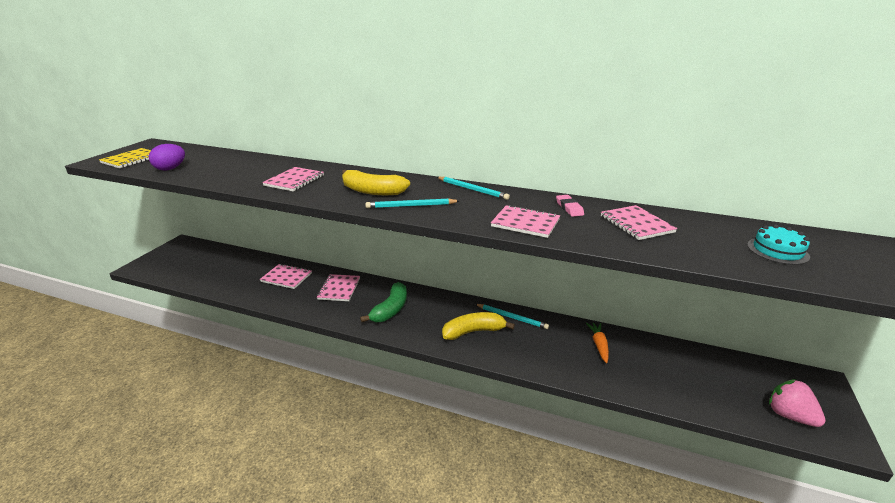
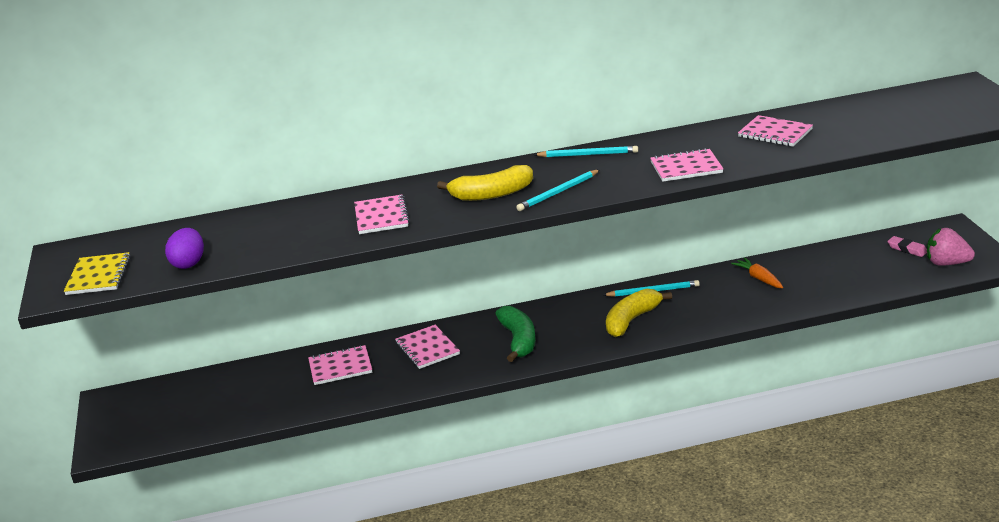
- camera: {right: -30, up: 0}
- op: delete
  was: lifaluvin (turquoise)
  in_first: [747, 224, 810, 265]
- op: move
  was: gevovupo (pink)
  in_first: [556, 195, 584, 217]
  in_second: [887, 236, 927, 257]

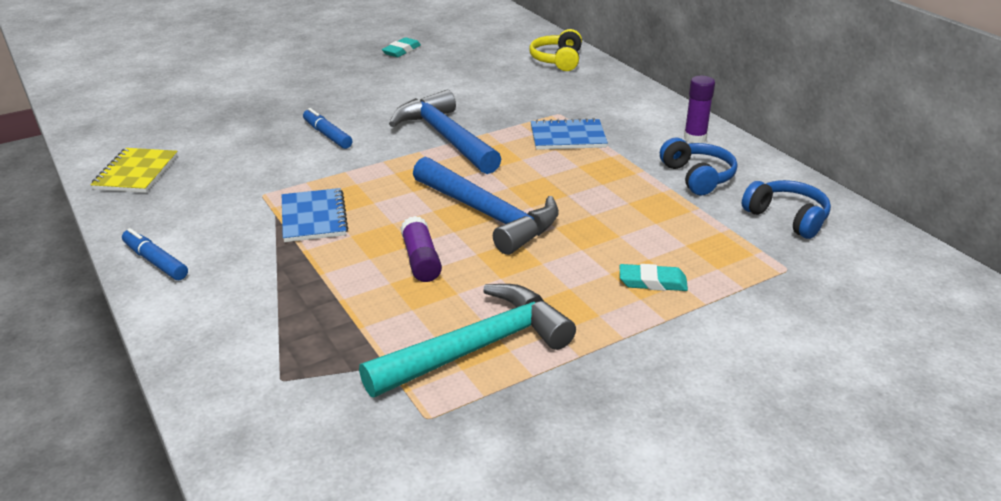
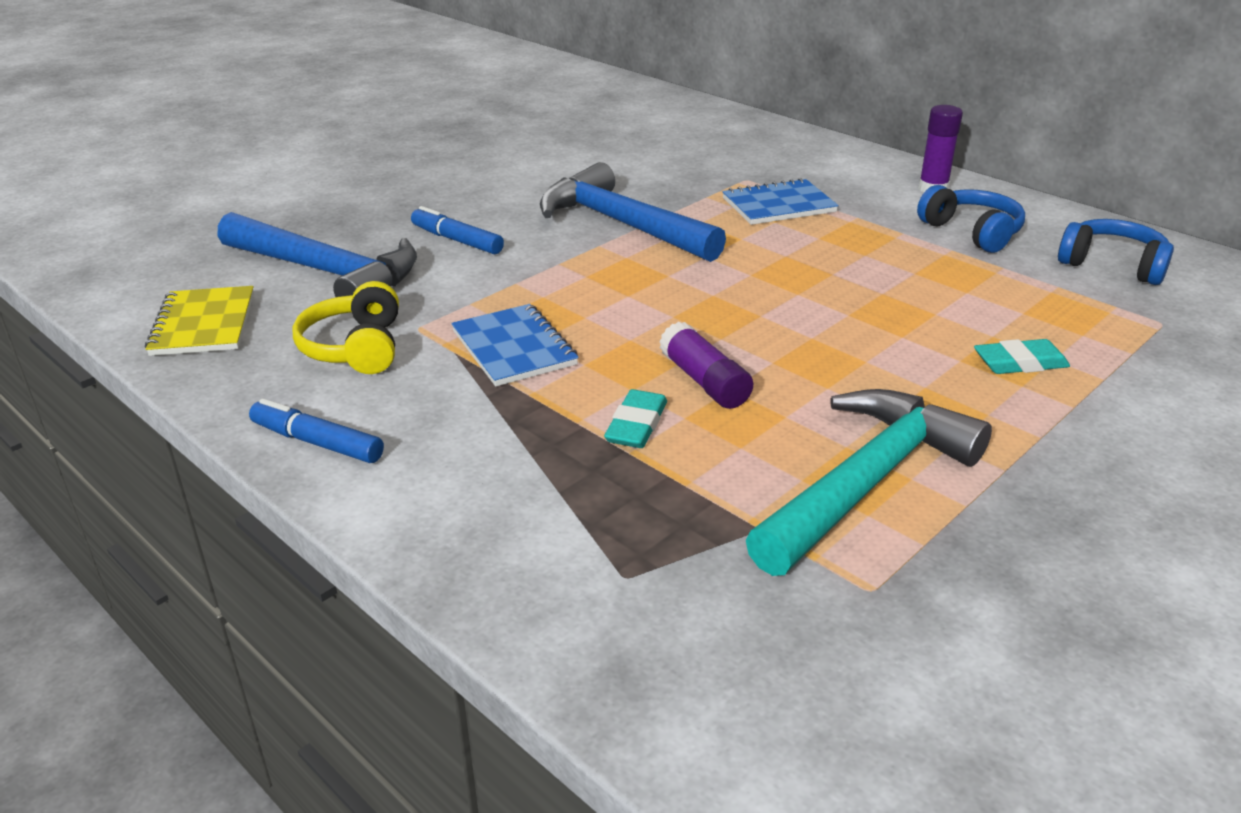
- camera: {right: -15, up: 0}
- op: move
  was: gevovupo (turquoise)
  in_first: [382, 37, 421, 57]
  in_second: [604, 389, 667, 448]
- op: move
  was: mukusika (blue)
  in_first: [413, 157, 559, 255]
  in_second: [218, 212, 417, 297]
- op: move
  was: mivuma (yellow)
  in_first: [529, 29, 582, 71]
  in_second: [292, 281, 399, 374]

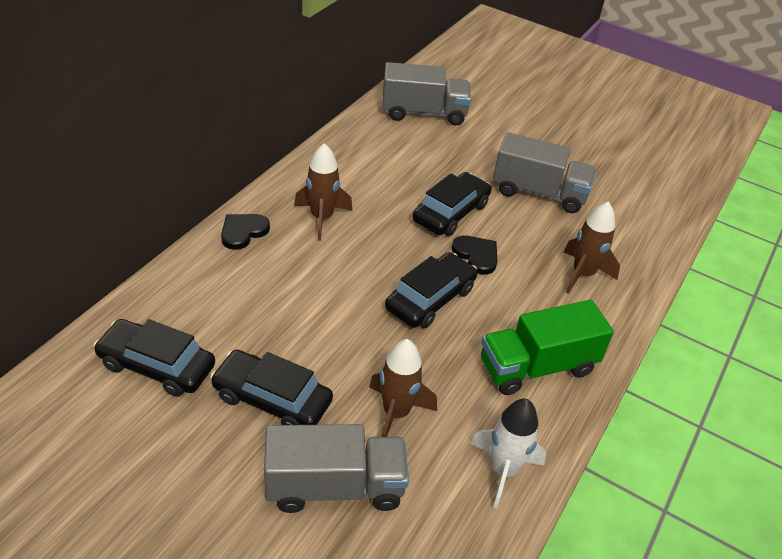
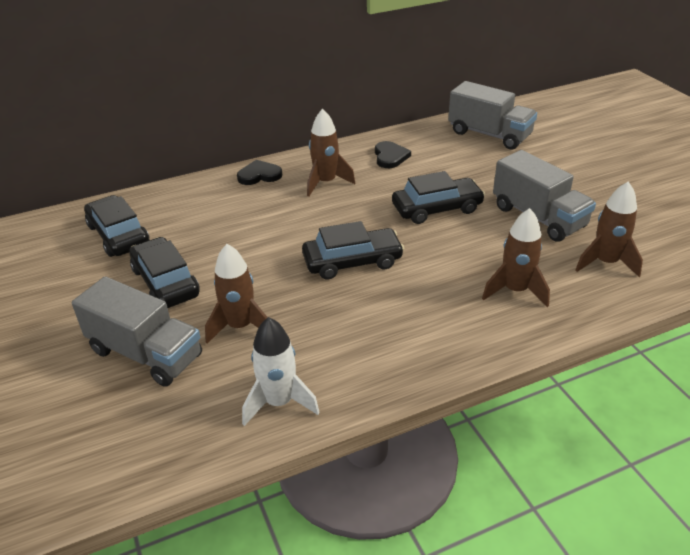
- camera: {right: 40, up: -5}
- op: delete
  was: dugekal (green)
  in_first: [481, 300, 614, 395]
- op: insert
  now: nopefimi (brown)
  in_second: [575, 181, 643, 277]
- op: move
  was: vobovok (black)
  in_first: [452, 235, 497, 274]
  in_second: [375, 141, 411, 168]

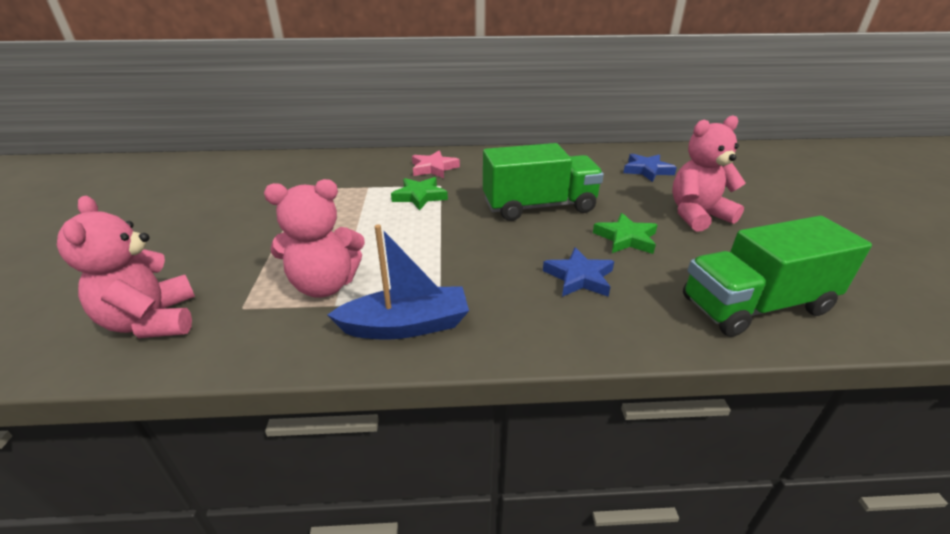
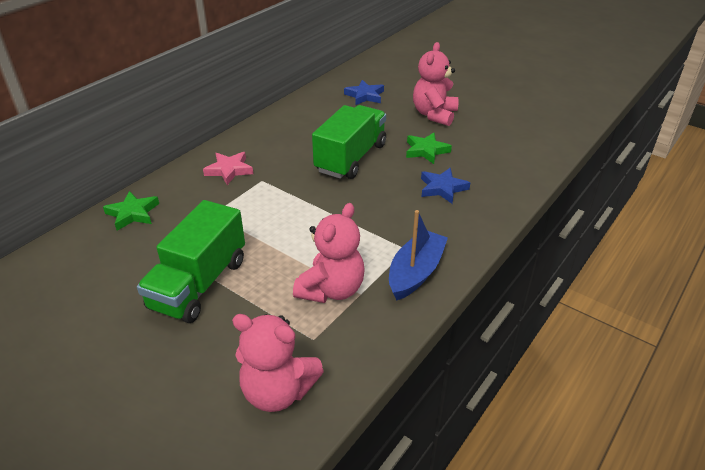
- camera: {right: -50, up: 5}
- op: move
  was: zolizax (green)
  in_first: [391, 177, 448, 211]
  in_second: [103, 191, 159, 231]
- op: move
  was: dugekal (green)
  in_first: [683, 216, 872, 337]
  in_second: [137, 200, 245, 323]

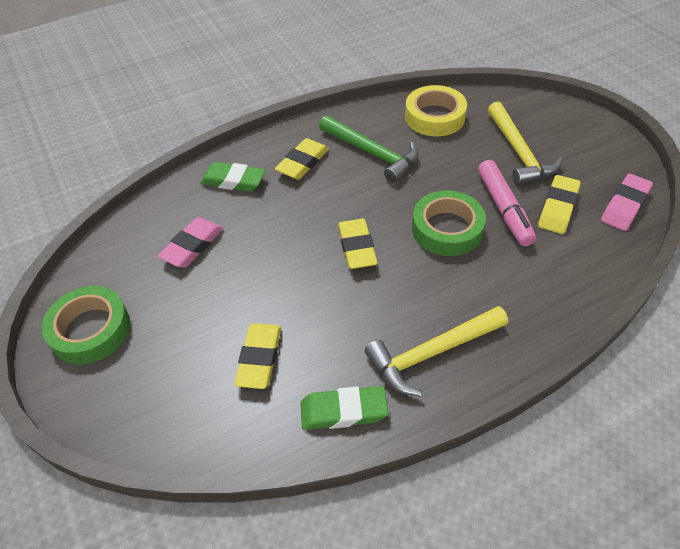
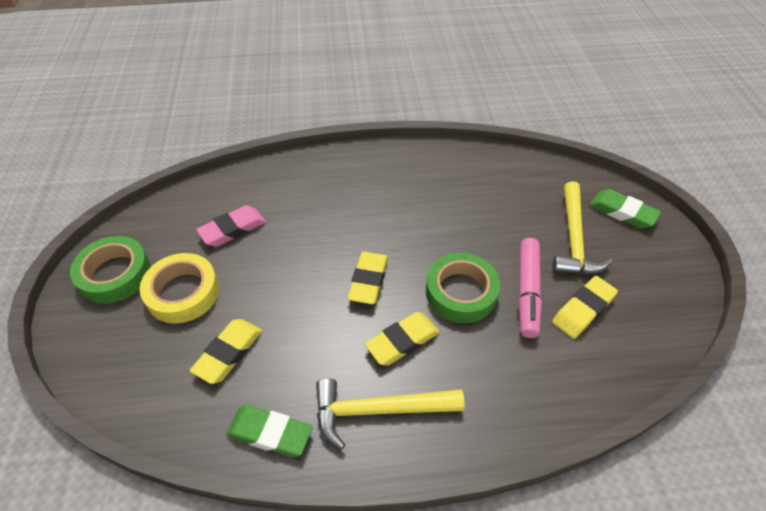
- camera: {right: 20, up: 0}
- op: delete
  was: mukusika (green)
  in_first: [319, 115, 419, 183]
- op: delete
  was: gevovupo (pink)
  in_first: [601, 174, 653, 231]
- op: move
  was: gevovupo (green)
  in_first: [200, 162, 266, 192]
  in_second: [590, 189, 661, 229]
- op: move
  was: gevovupo (yellow)
  in_first: [275, 138, 329, 180]
  in_second: [365, 312, 440, 365]
- op: move
  was: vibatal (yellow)
  in_first: [405, 85, 467, 136]
  in_second: [140, 253, 219, 324]

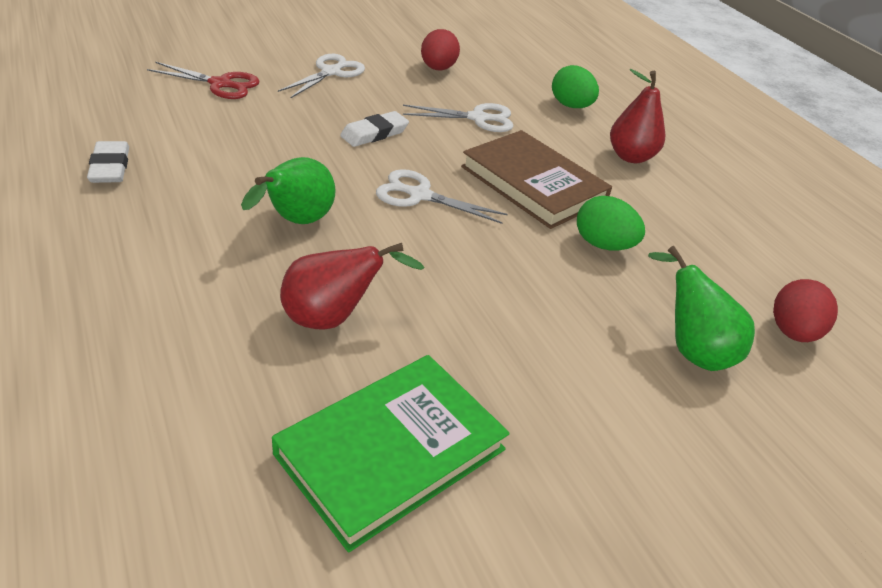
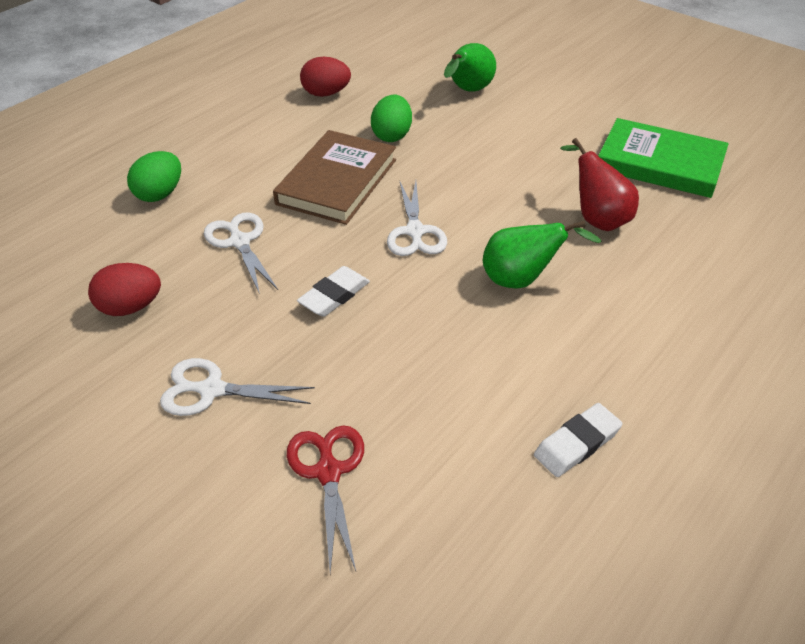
- camera: {right: -110, up: 5}
- op: delete
  was: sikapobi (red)
  in_first: [610, 69, 665, 163]
- op: move
  was: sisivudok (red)
  in_first: [773, 279, 838, 342]
  in_second: [300, 57, 351, 97]
- op: rotate
  was: gevovupo (white)
  in_first: [340, 111, 409, 147]
  in_second: [297, 266, 370, 317]
  clockwise: -75

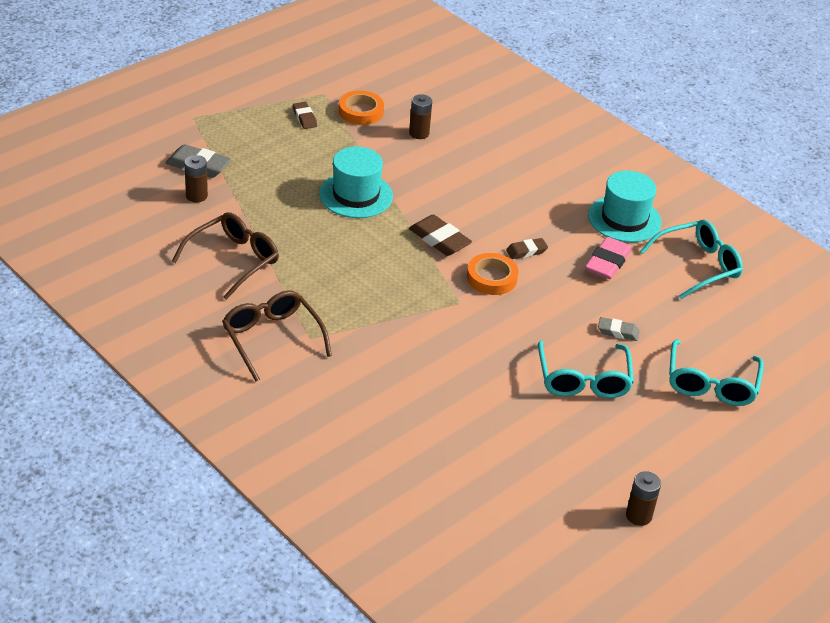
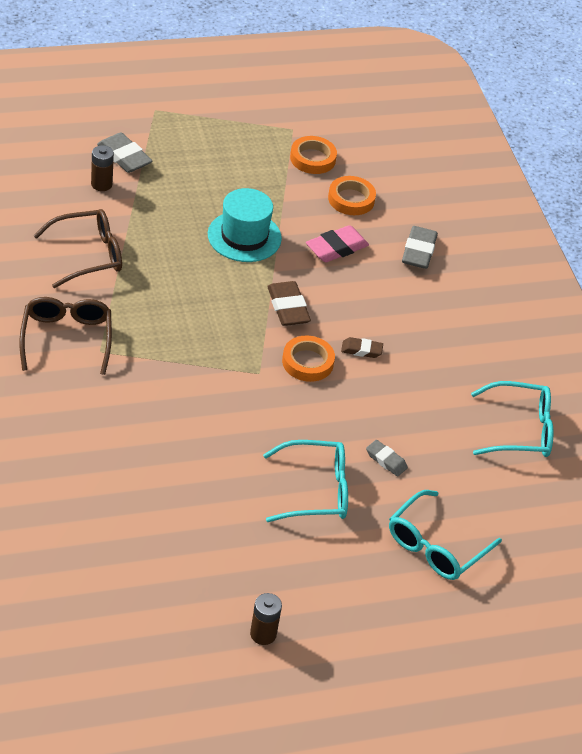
- camera: {right: 25, up: 5}
- op: delete
  was: gevovupo (brown)
  in_first: [293, 102, 317, 129]
- op: delete
  was: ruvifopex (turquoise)
  in_first: [588, 171, 661, 242]
- op: insert
  now: gevovupo (grey)
  in_second: [402, 226, 438, 269]
- op: move
  was: gevovupo (pink)
  in_first: [585, 237, 632, 279]
  in_second: [306, 225, 369, 262]
- op: replace
  was: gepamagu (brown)
  now: vibatal (orange)
  in_first: [409, 94, 432, 139]
  in_second: [328, 176, 376, 215]
- op: rotate
  was: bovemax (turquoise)
  in_first: [538, 341, 634, 398]
  in_second: [263, 440, 348, 522]
  clockwise: -120

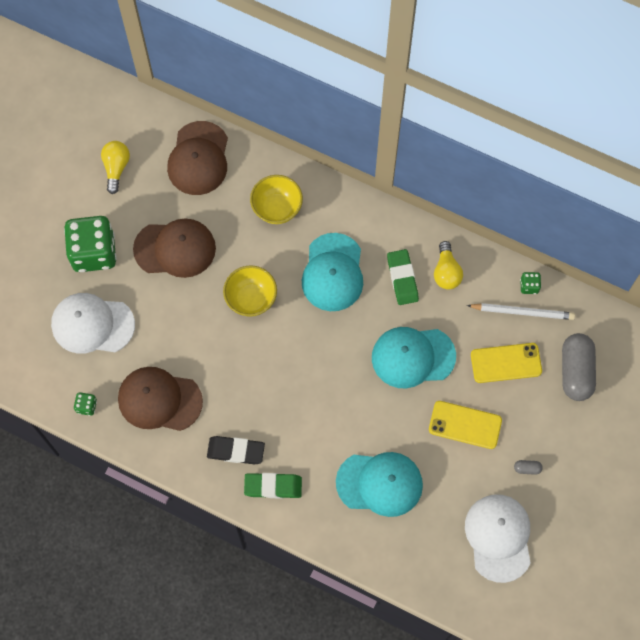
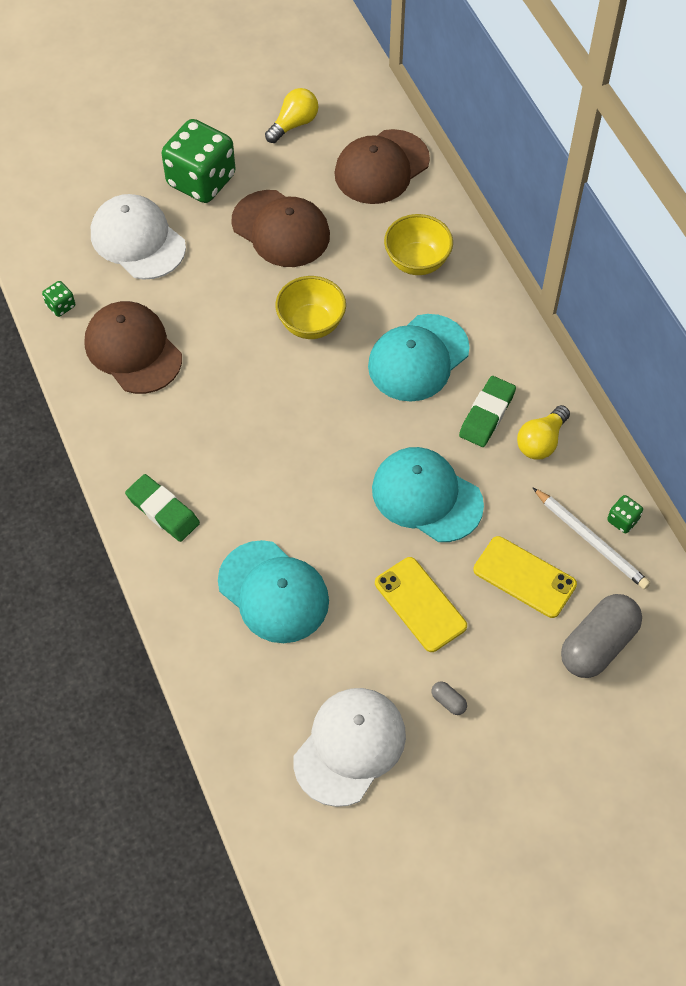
- camera: {right: 40, up: -10}
- op: delete
  was: gevovupo (black)
  in_first: [207, 436, 265, 465]

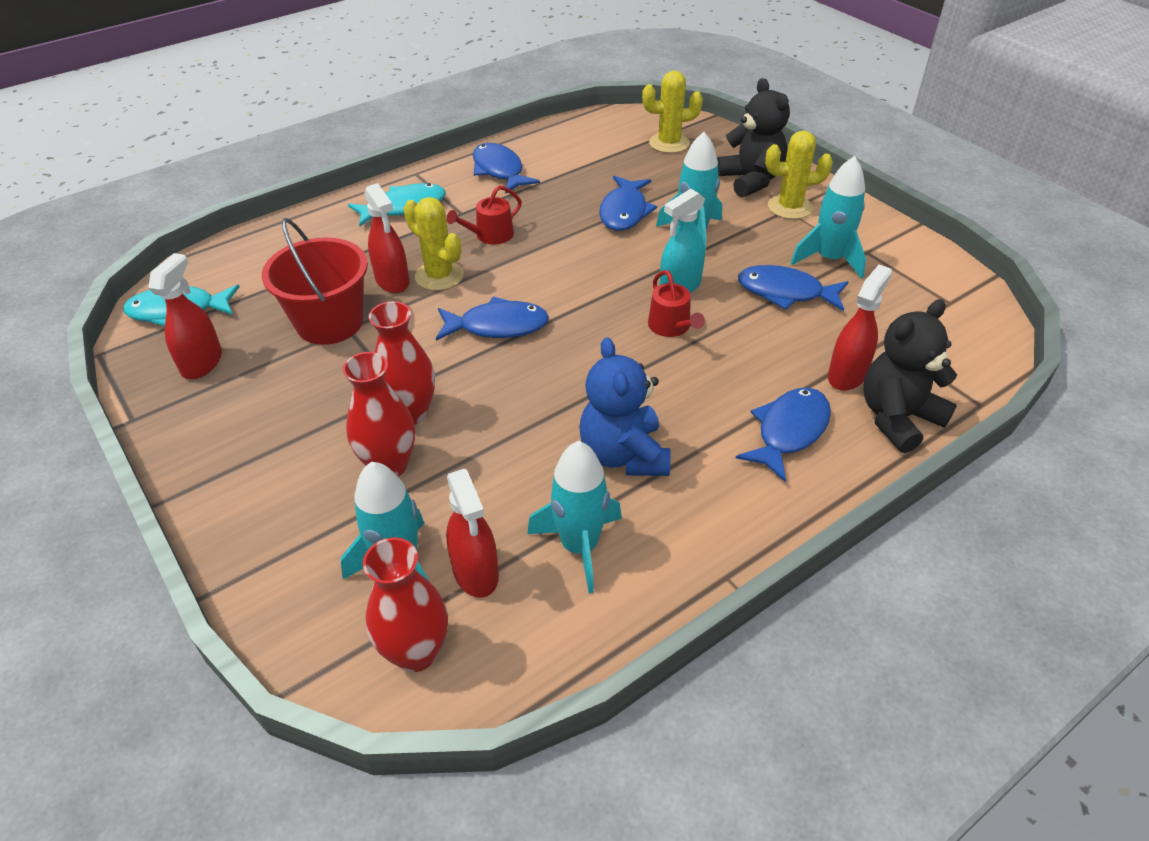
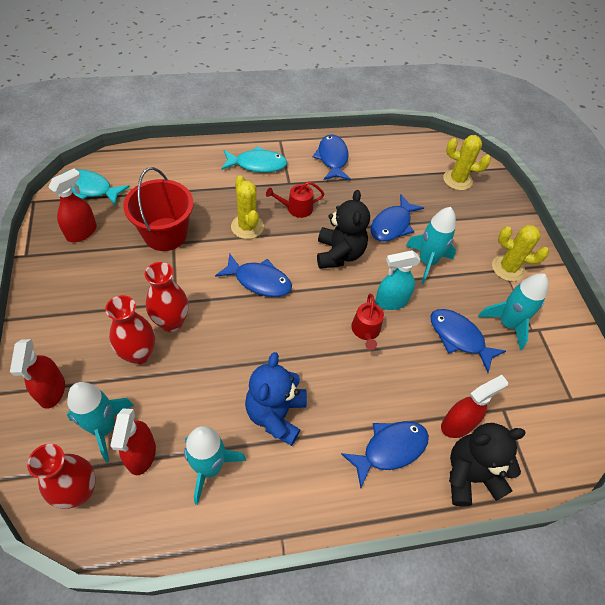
- camera: {right: 20, up: 10}
- op: move
  was: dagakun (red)
  in_first: [364, 183, 409, 293]
  in_second: [10, 339, 65, 409]
- op: move
  was: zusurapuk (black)
  in_first: [717, 78, 790, 198]
  in_second: [317, 190, 370, 269]

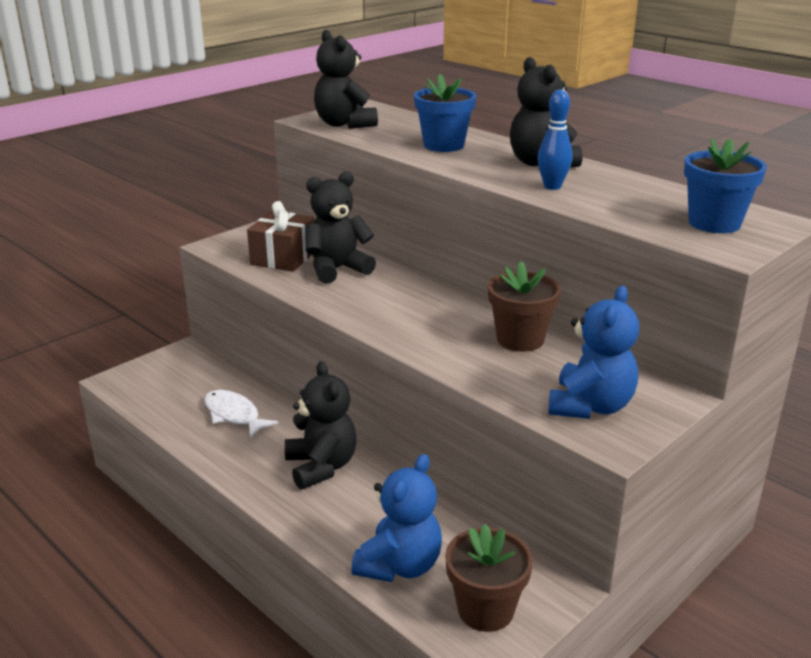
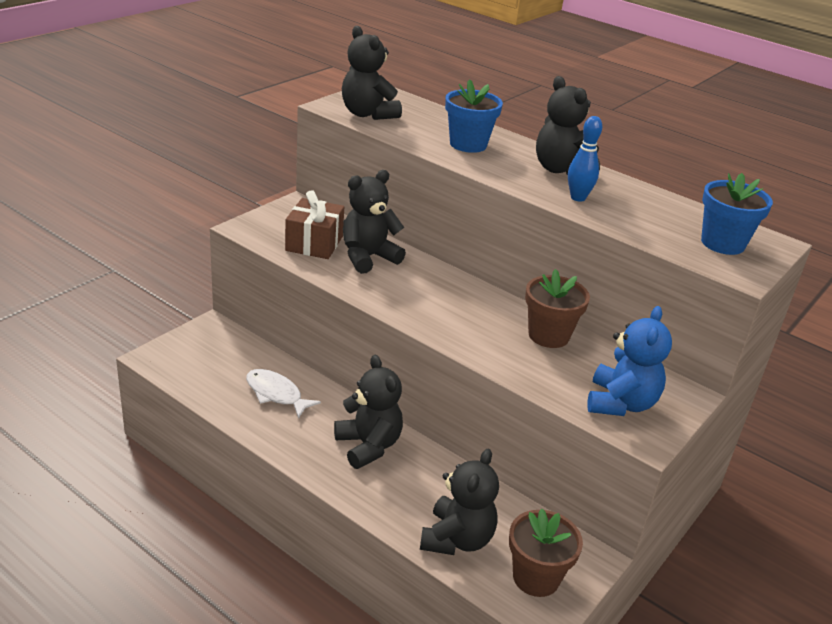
- camera: {right: -10, up: 5}
- op: recolor
  was: zusurapuk (blue)
  now: zusurapuk (black)
  in_first: [351, 454, 442, 582]
  in_second: [420, 449, 499, 555]

